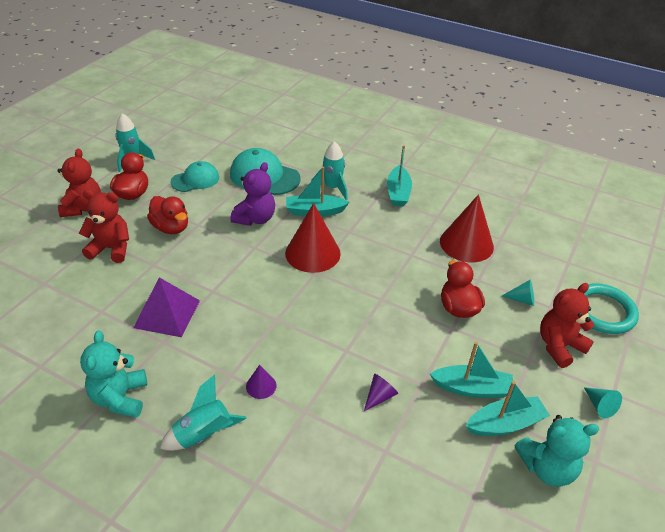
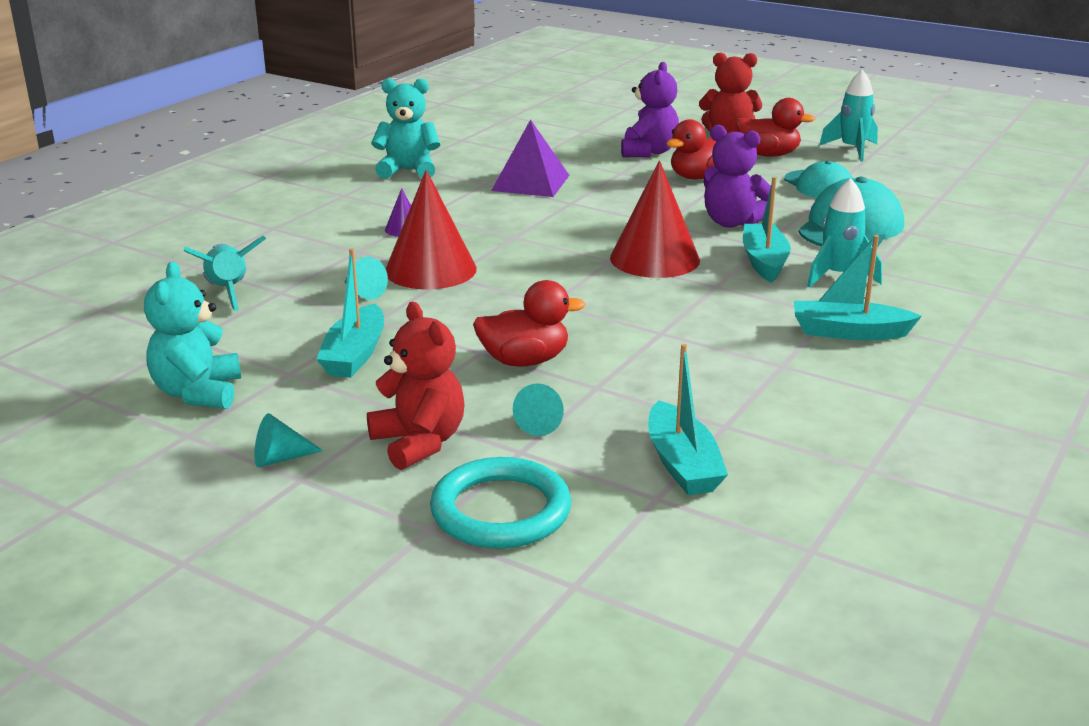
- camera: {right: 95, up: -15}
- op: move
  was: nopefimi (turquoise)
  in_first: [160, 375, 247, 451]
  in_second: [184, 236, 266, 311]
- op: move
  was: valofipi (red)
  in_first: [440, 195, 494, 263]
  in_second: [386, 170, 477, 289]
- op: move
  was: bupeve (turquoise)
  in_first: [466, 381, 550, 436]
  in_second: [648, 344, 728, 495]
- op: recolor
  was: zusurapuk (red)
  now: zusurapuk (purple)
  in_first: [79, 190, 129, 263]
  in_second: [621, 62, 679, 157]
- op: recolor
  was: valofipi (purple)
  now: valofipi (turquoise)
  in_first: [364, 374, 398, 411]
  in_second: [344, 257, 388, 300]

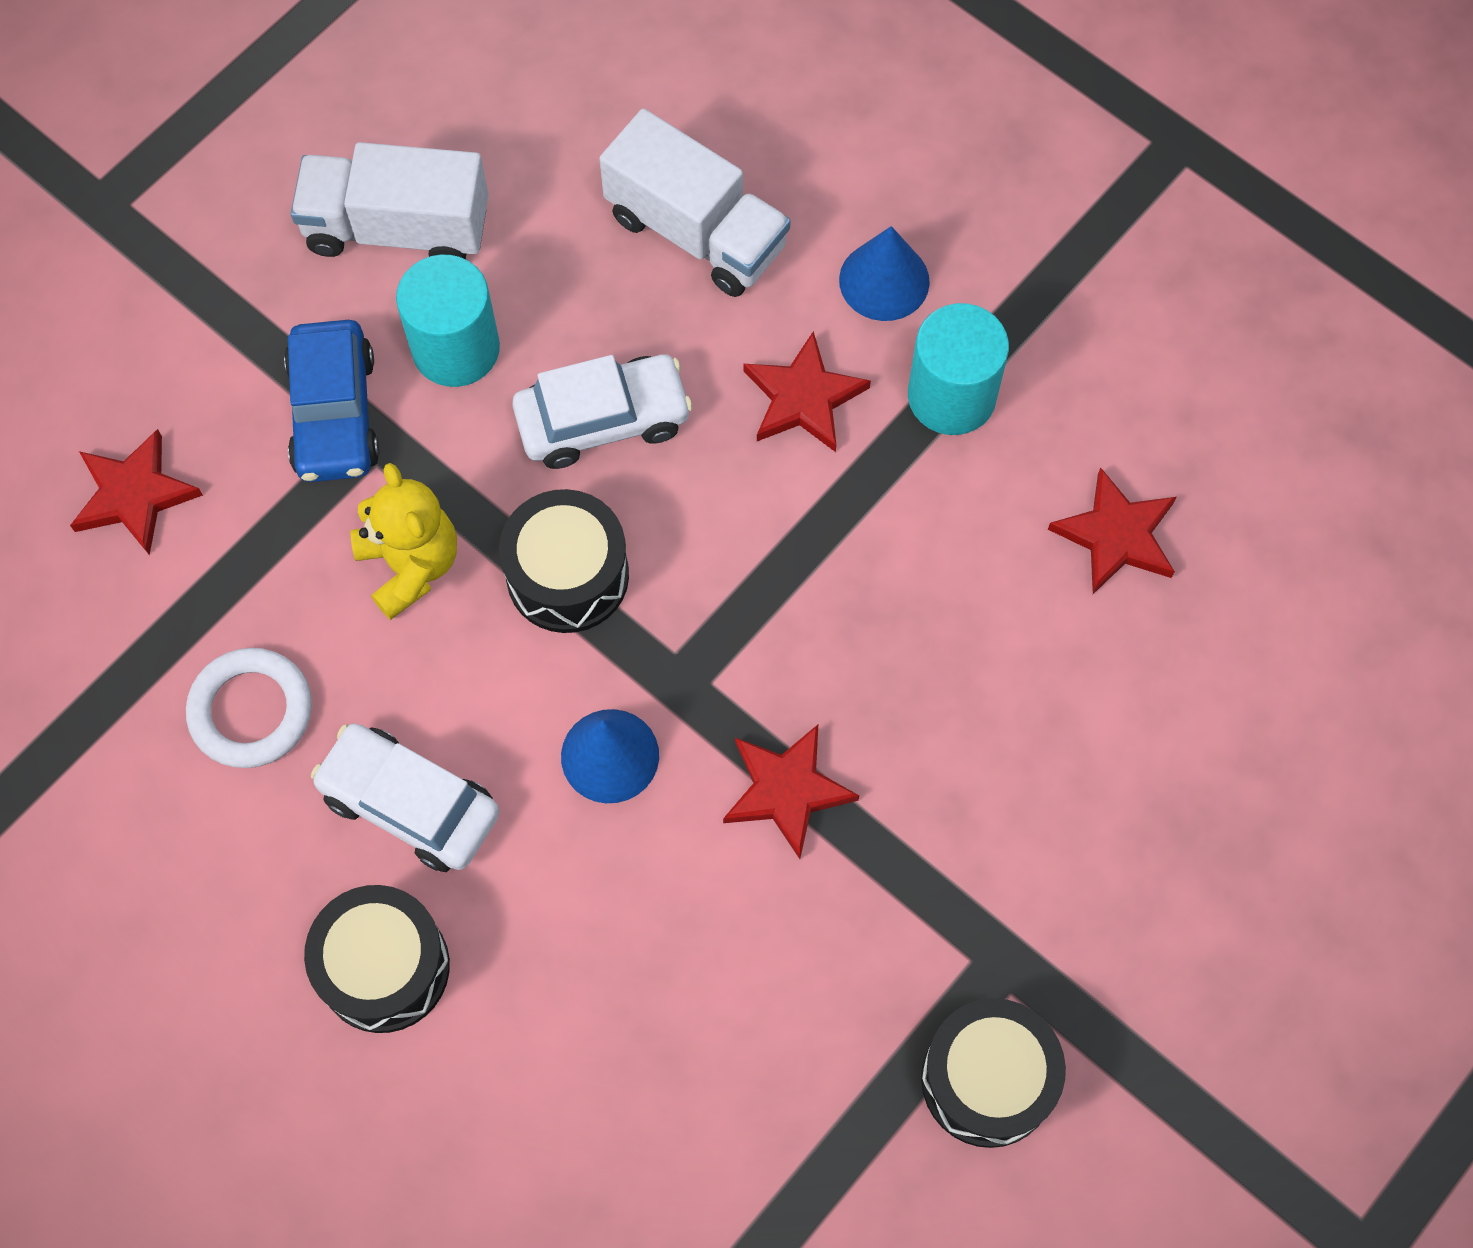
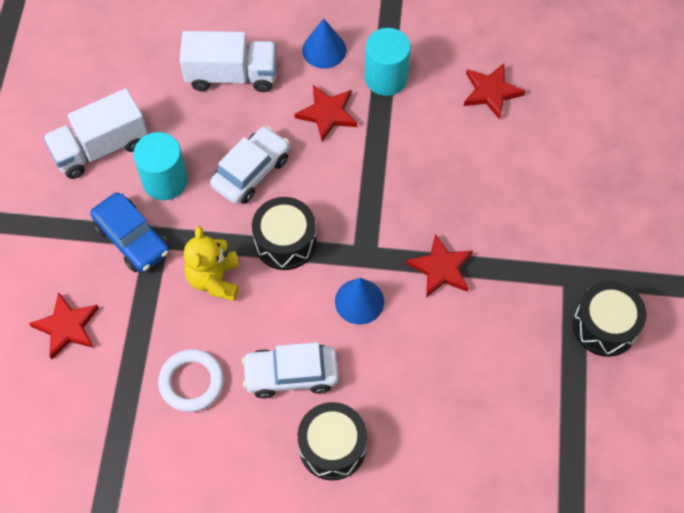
- camera: {right: -35, up: -5}
- op: rotate
  was: zusurapuk (yellow)
  in_first: [350, 463, 457, 620]
  in_second: [184, 226, 239, 301]
  clockwise: -120

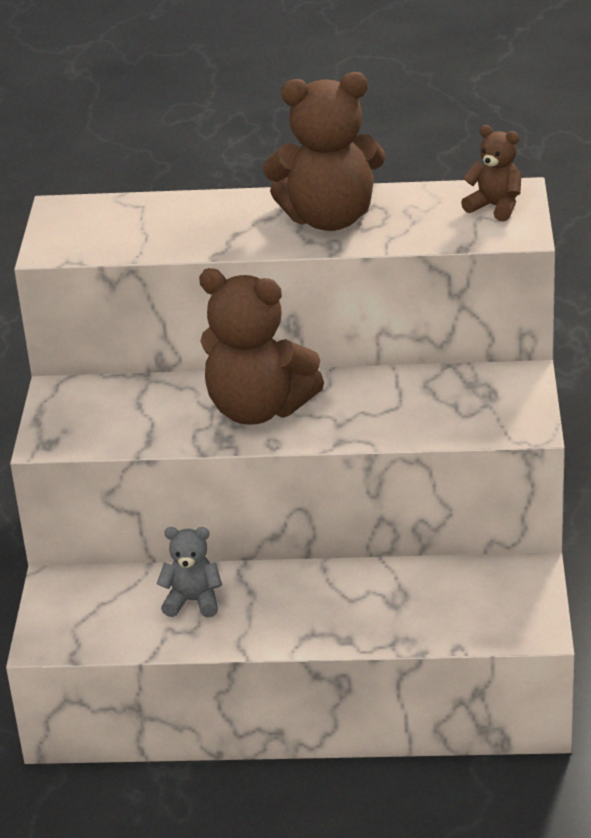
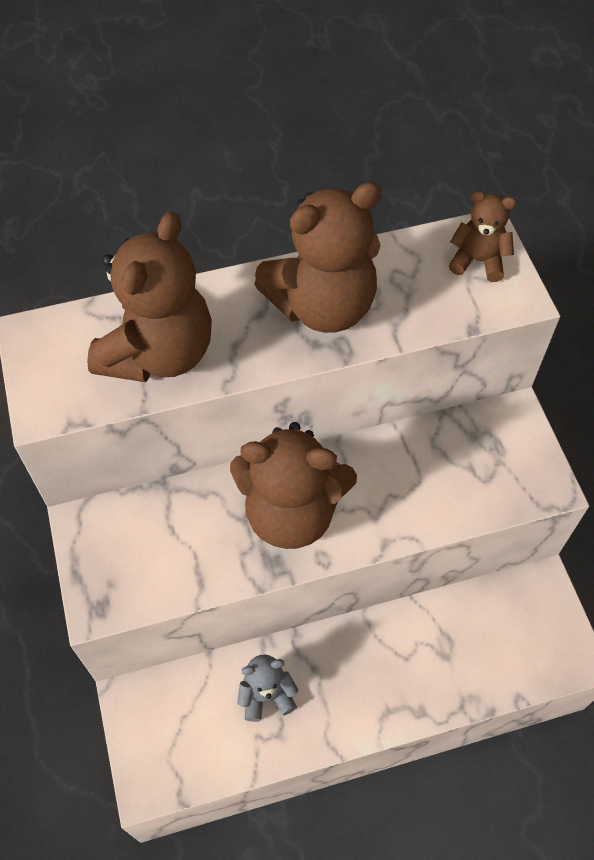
- camera: {right: -20, up: 25}
- op: insert
  now: zusurapuk (brown)
  in_second: [87, 211, 212, 382]

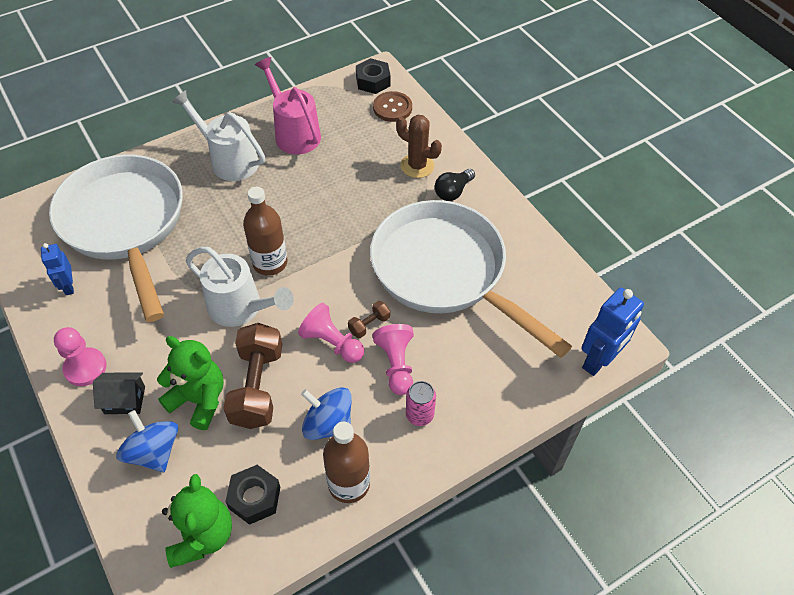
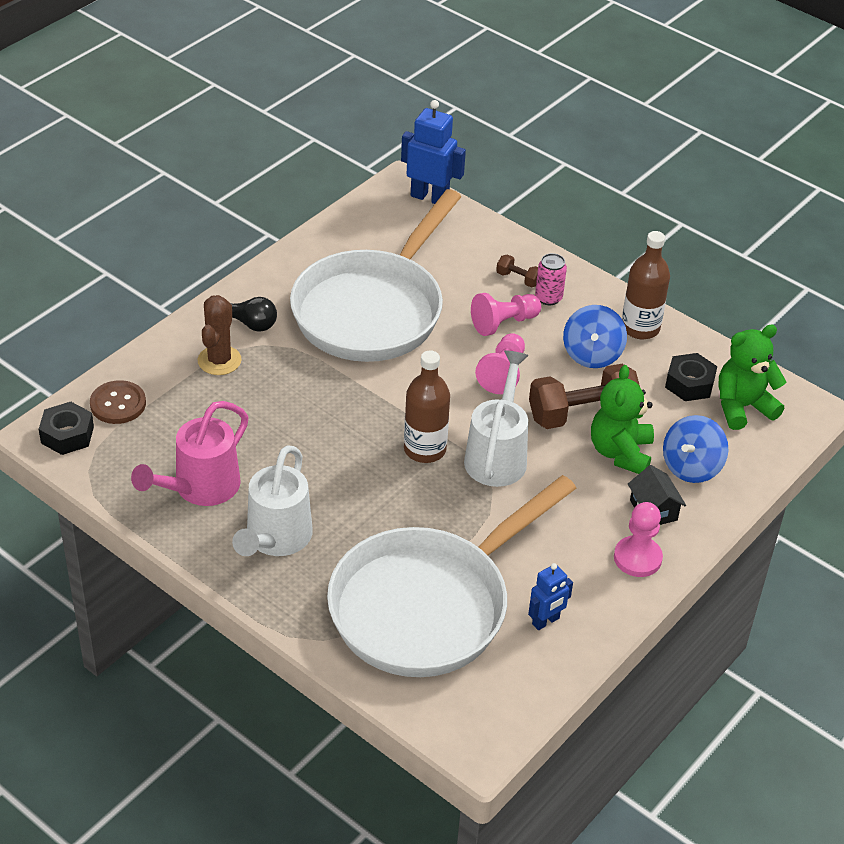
- camera: {right: -110, up: -10}
- op: move
  was: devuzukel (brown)
  in_first: [348, 301, 390, 338]
  in_second: [496, 255, 538, 287]

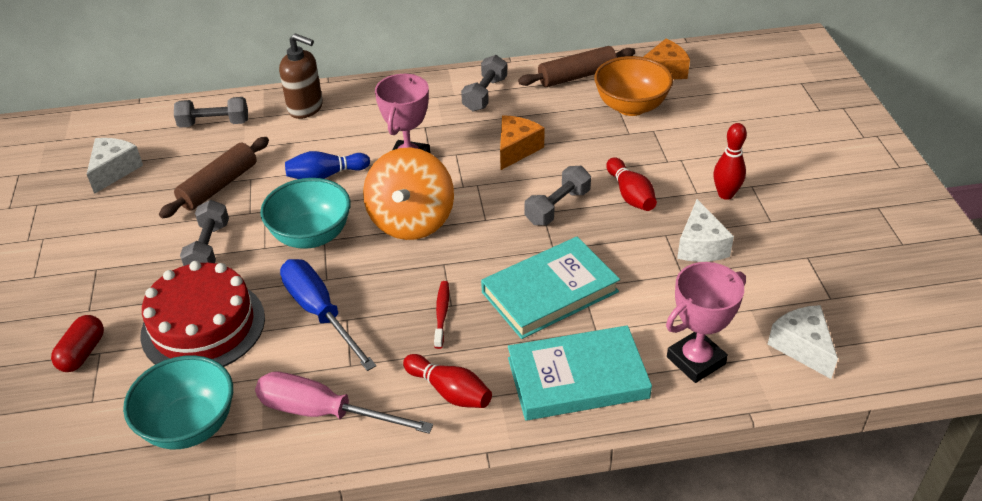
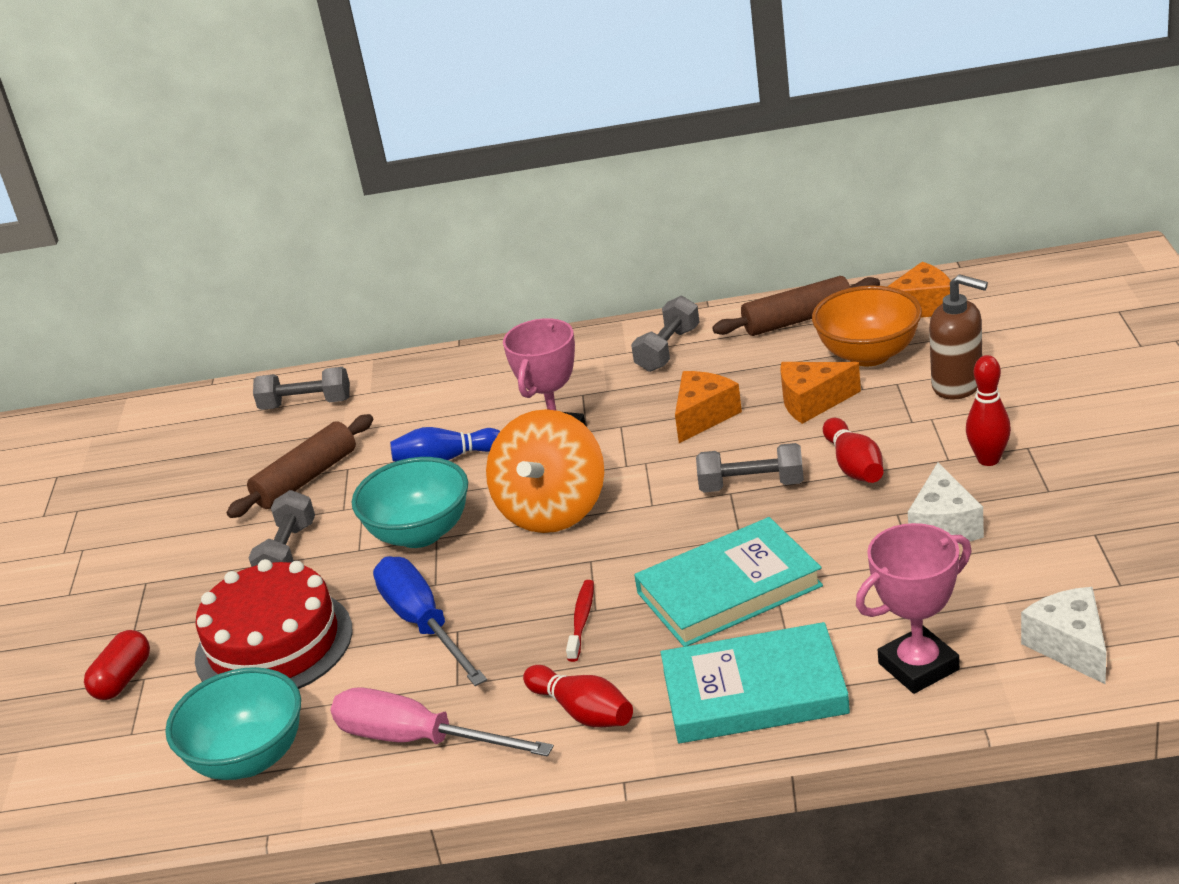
- camera: {right: 10, up: -10}
- op: delete
  was: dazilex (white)
  in_first: [87, 138, 143, 194]
- op: insert
  now: dazilex (orange)
  in_second: [780, 362, 861, 424]
- op: move
  was: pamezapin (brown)
  in_first: [279, 33, 323, 119]
  in_second: [929, 274, 988, 400]
- op: rotate
  was: devuzukel (grey)
  in_first: [524, 166, 591, 225]
  in_second: [696, 443, 804, 493]
  clockwise: 45

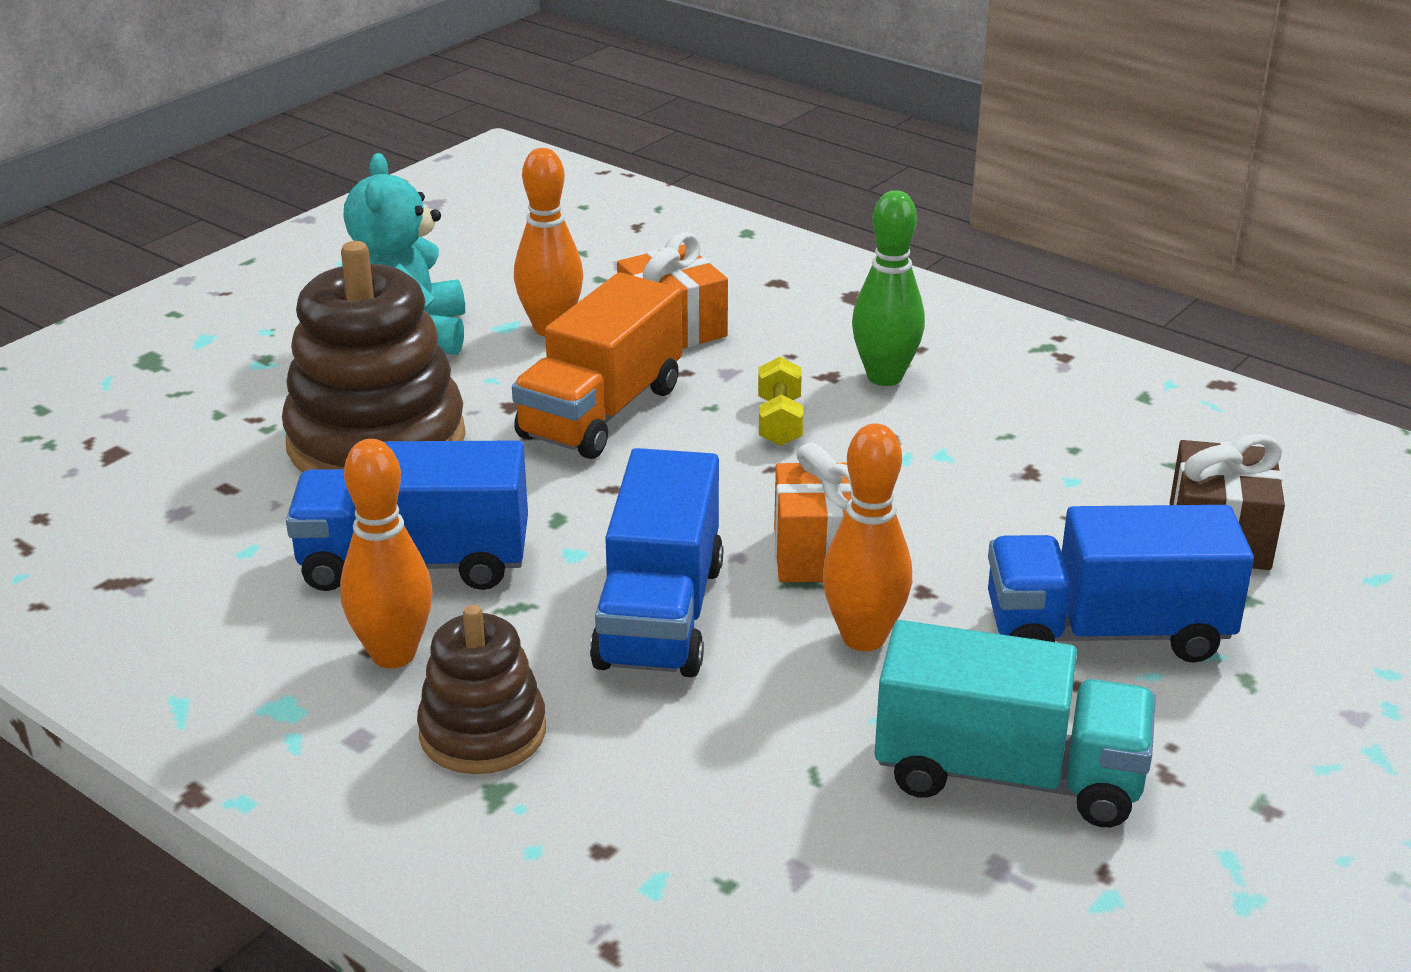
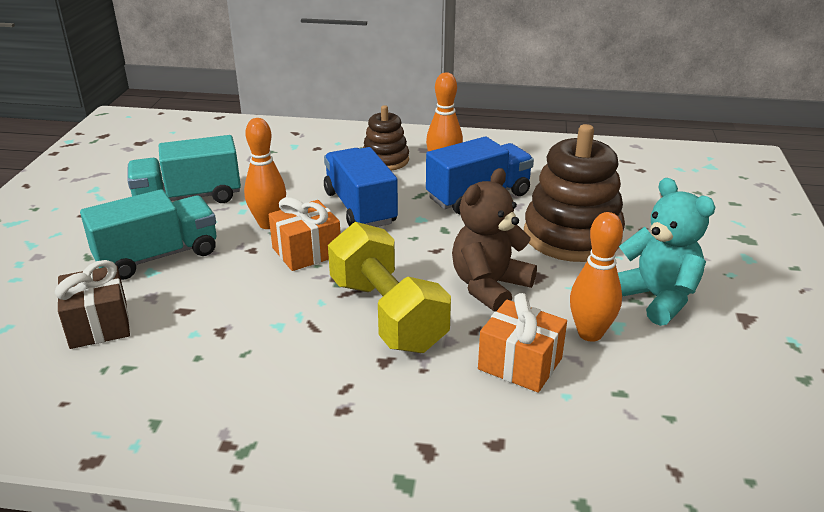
- camera: {right: 150, up: 0}
- op: delete
  was: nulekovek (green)
  in_first: [852, 190, 925, 386]
- op: replace
  was: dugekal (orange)
  now: zusurapuk (brown)
  in_first: [512, 273, 682, 459]
  in_second: [452, 168, 537, 312]
- op: recolor
  was: dugekal (blue)
  now: dugekal (turquoise)
  in_first: [988, 505, 1254, 663]
  in_second: [80, 189, 217, 280]
- op: resize
  was: devuzukel (yellow)
  in_first: [758, 357, 804, 446]
  in_second: [328, 222, 451, 353]
  ratio: 2.3

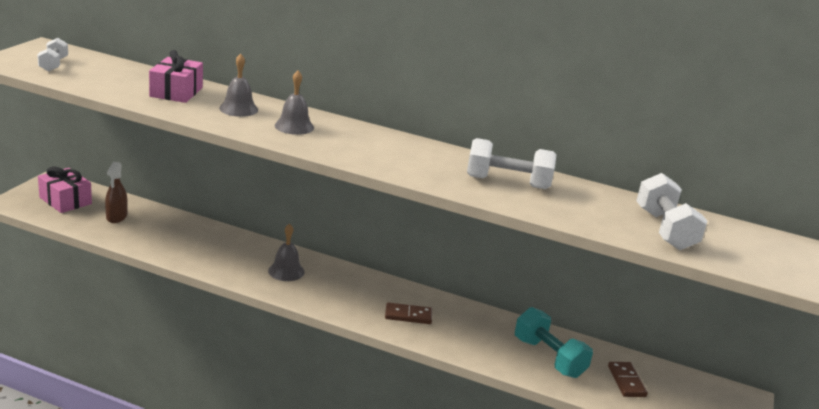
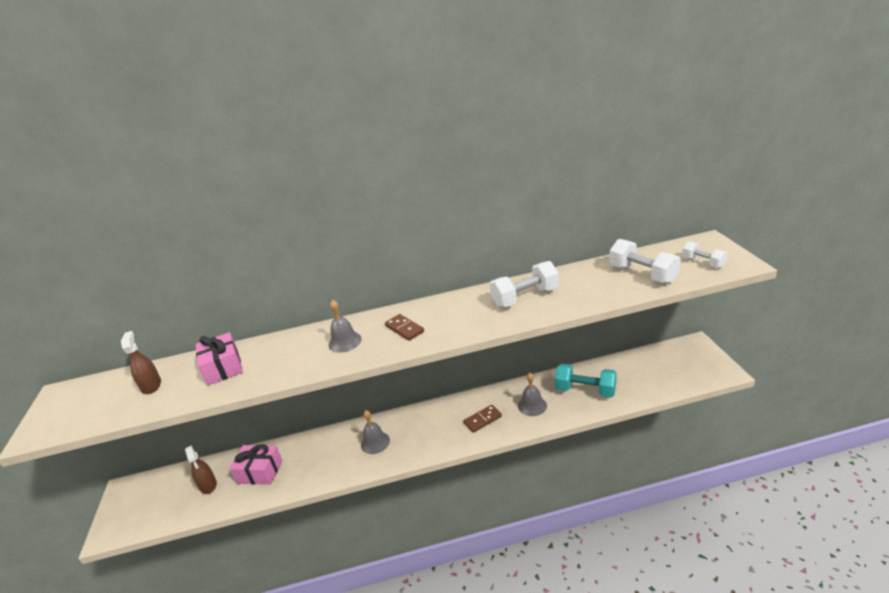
- camera: {right: -25, up: 5}
- op: insert
  now: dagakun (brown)
  in_second: [121, 331, 161, 394]
- op: move
  was: devuzukel (white)
  in_first: [37, 38, 68, 72]
  in_second: [682, 241, 728, 268]
- op: move
  was: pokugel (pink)
  in_first: [38, 167, 92, 213]
  in_second: [229, 444, 283, 485]
- op: move
  was: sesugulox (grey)
  in_first: [219, 54, 258, 117]
  in_second: [518, 373, 547, 416]
- op: move
  was: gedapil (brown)
  in_first: [608, 362, 648, 397]
  in_second: [385, 314, 424, 341]

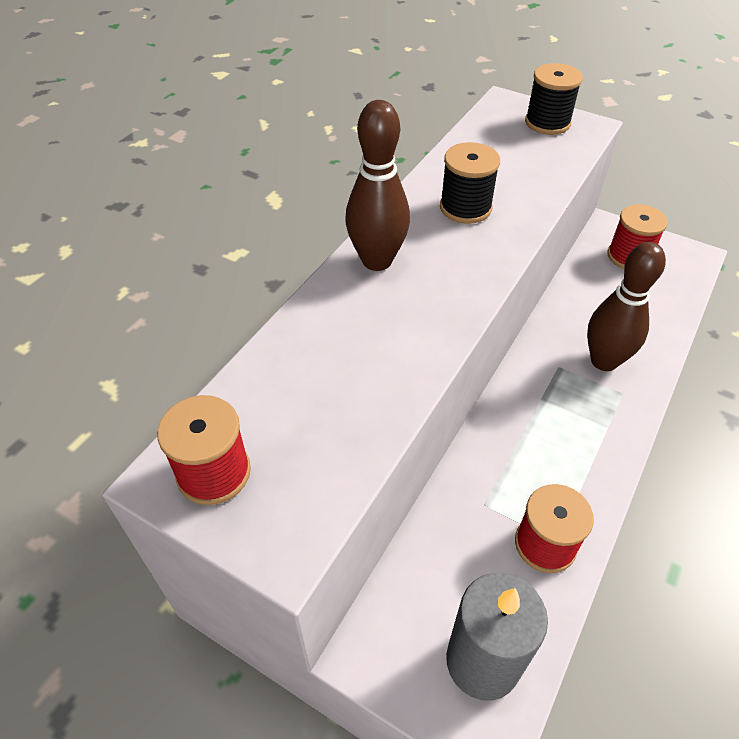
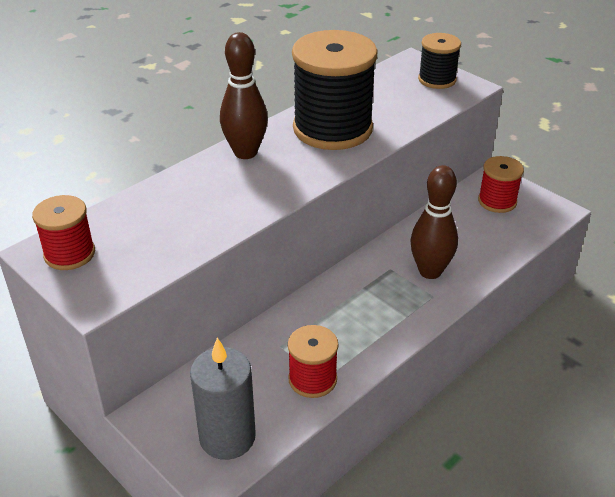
- camera: {right: 15, up: -10}
- op: resize
  was: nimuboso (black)
  in_first: [440, 142, 500, 224]
  in_second: [292, 30, 378, 150]
  ratio: 1.92

